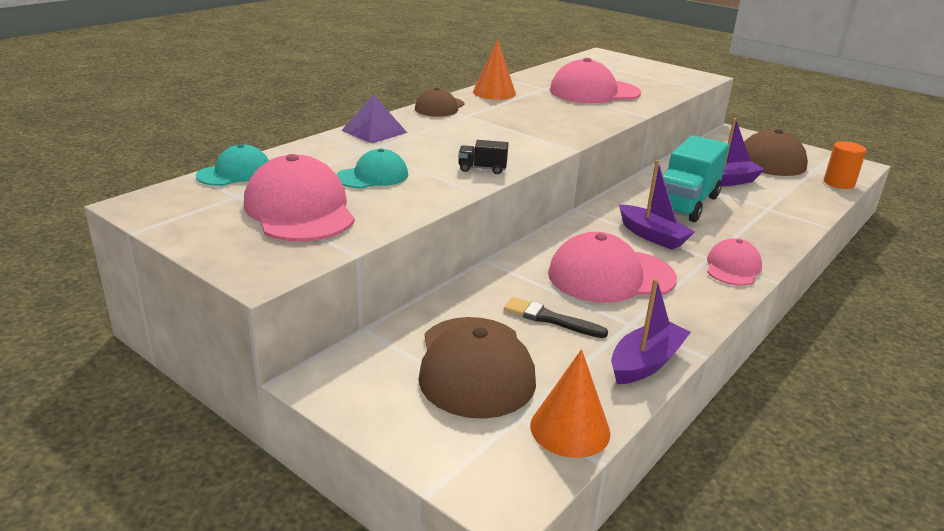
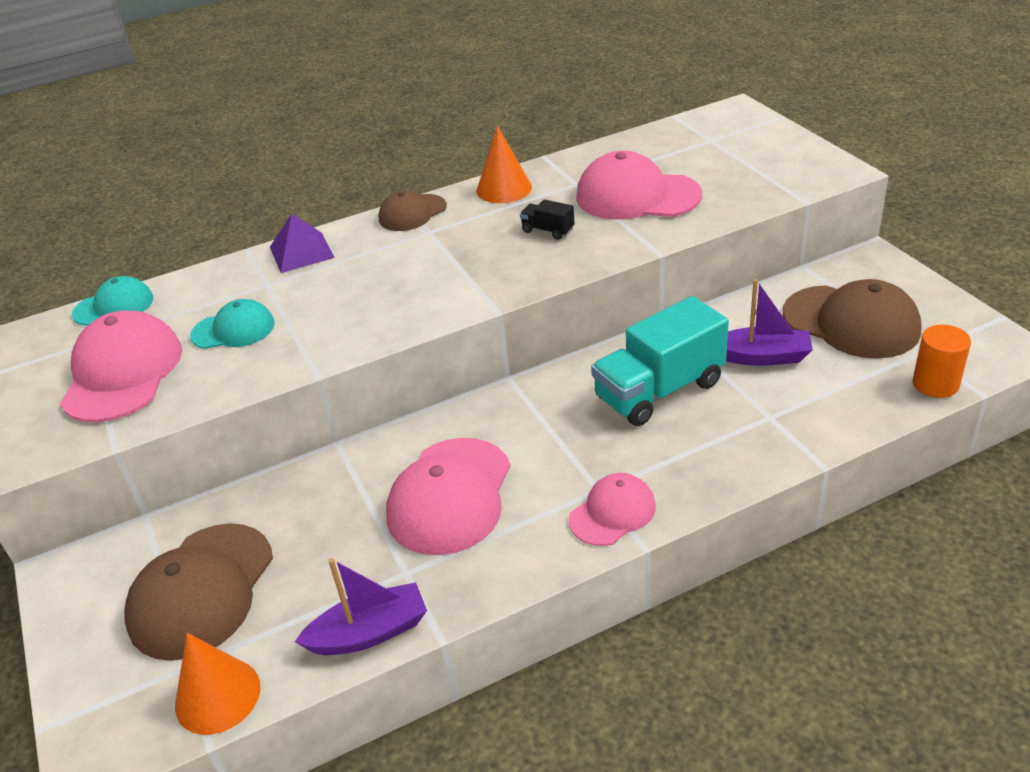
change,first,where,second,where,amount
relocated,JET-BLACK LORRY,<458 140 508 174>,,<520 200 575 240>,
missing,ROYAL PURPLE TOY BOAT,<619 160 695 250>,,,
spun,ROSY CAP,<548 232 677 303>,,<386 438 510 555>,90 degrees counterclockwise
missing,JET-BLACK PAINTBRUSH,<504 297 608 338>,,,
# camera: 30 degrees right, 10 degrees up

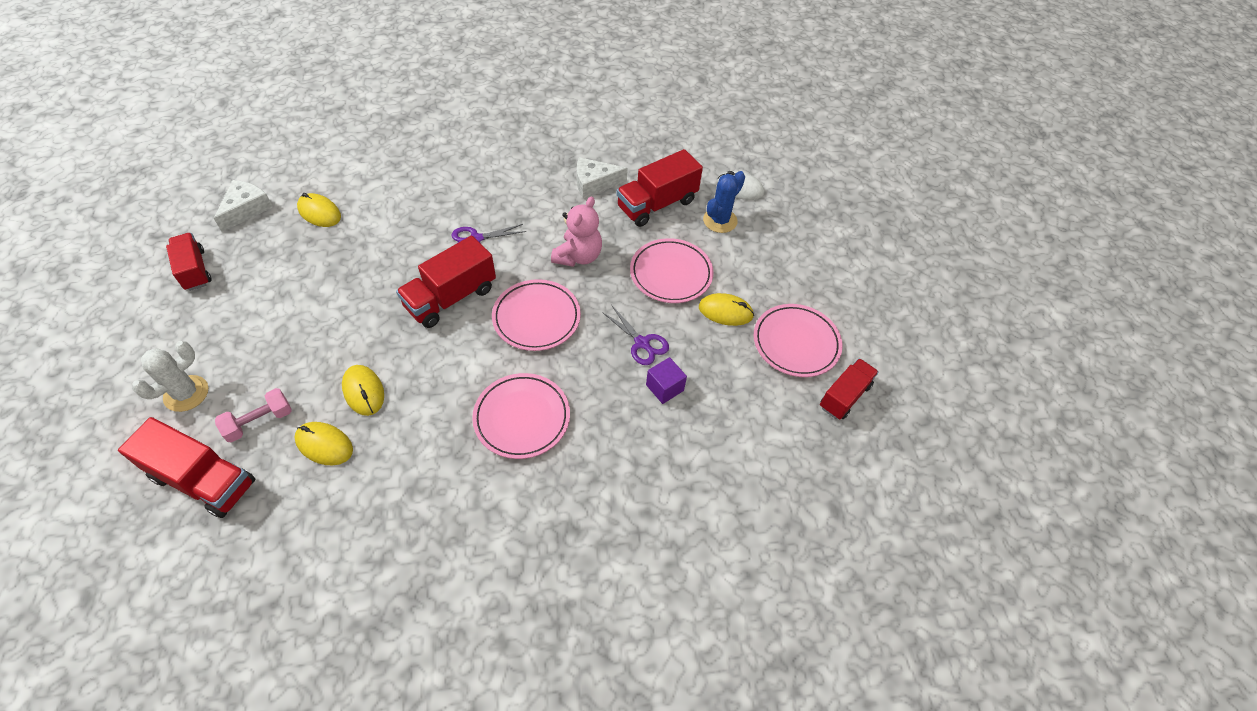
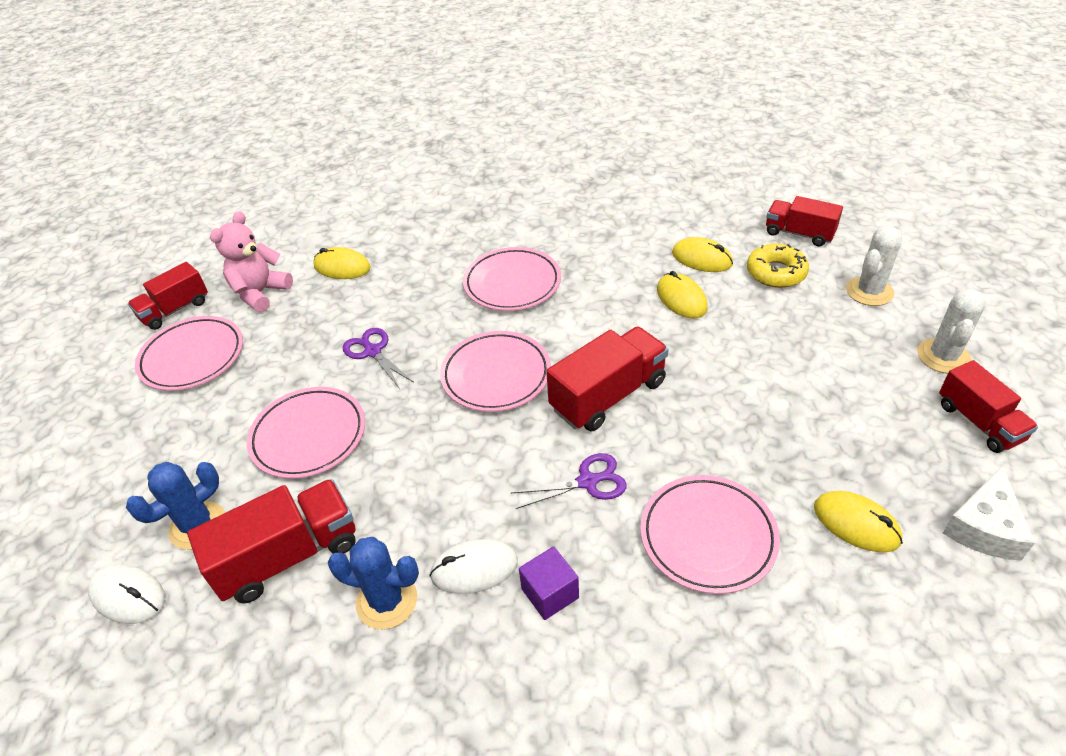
change,first,where,second,where,amount
exchanged,WHITE CHEESE WEDGE,<577 157 628 198>,COBALT PRICKLY PLANT,<328 537 419 630>,
relocated,ROSY STUFFED BEAR,<551 196 602 267>,,<210 211 293 312>,
relocated,YELLOW MOUSE,<699 293 754 326>,,<313 247 371 279>,
relocated,ROYAL PURPLE SOLID CUBE,<646 357 687 404>,,<519 546 579 620>,
exchanged,ROSY HAND WEIGHT,<215 388 292 443>,YELLOW GLAZED DONUT,<747 244 809 288>,
size,CRIMSON LORRY,<118 417 255 518>,,<766 196 843 247>,x0.67
appeared,,,WHITE PRICKLY PLANT,<917 289 986 374>,
appeared,,,ROSY FLAT DISH,<640 475 780 594>,
appeared,,,WHITE MOUSE,<429 539 518 594>,
# camera: 170 degrees left, 10 degrees down

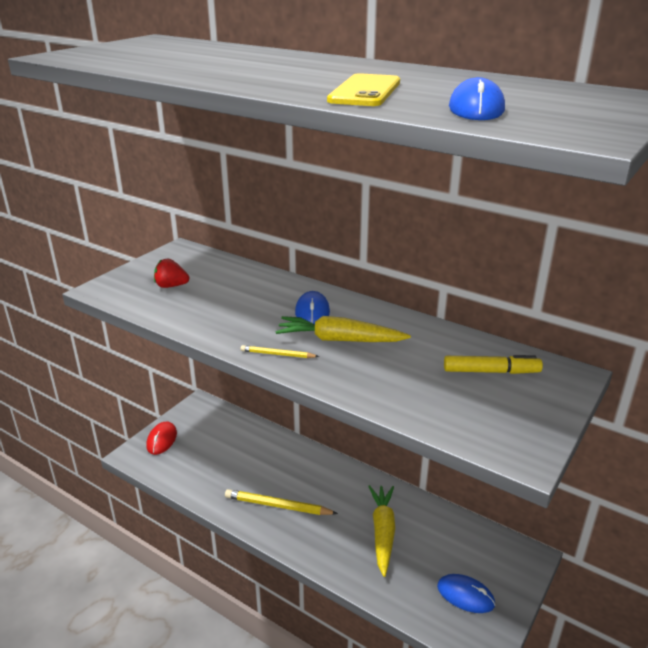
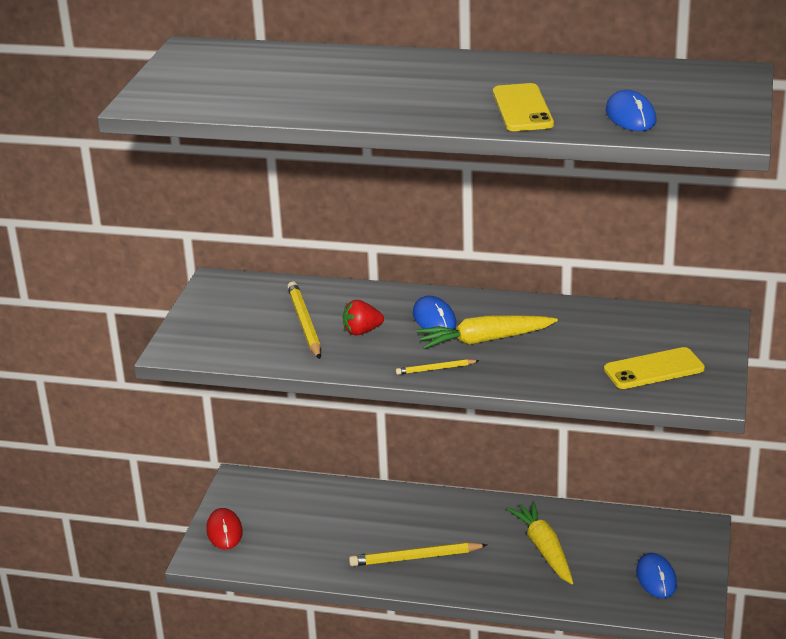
change,first,where,second,where,amount
relocated,CRIMSON TOY STRAWBERRY,<154 259 189 288>,,<343 300 384 335>,
missing,YELLOW FELT PEN,<444 355 543 374>,,,
spun,COBALT MOUSE,<437 574 495 613>,,<636 553 677 598>,75 degrees clockwise
appeared,,,YELLOW WOODEN PENCIL,<287 281 321 359>,
appeared,,,YELLOW SMARTPHONE,<604 347 705 389>,
# camera: 20 degrees left, 0 degrees up

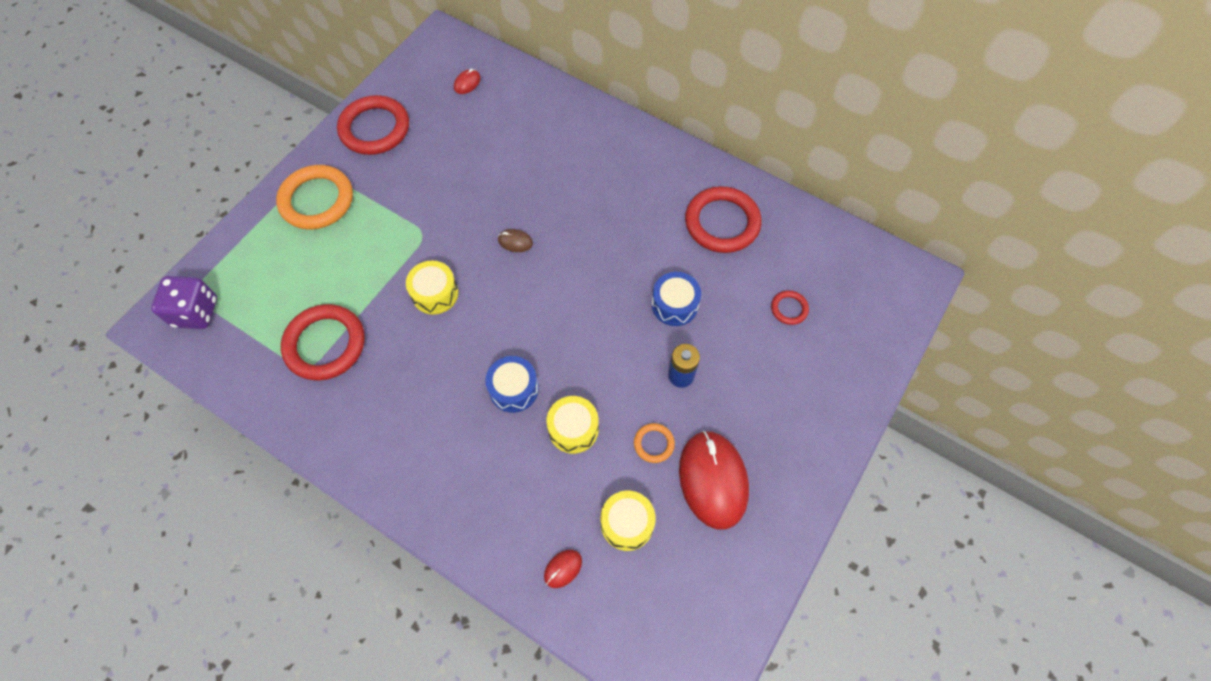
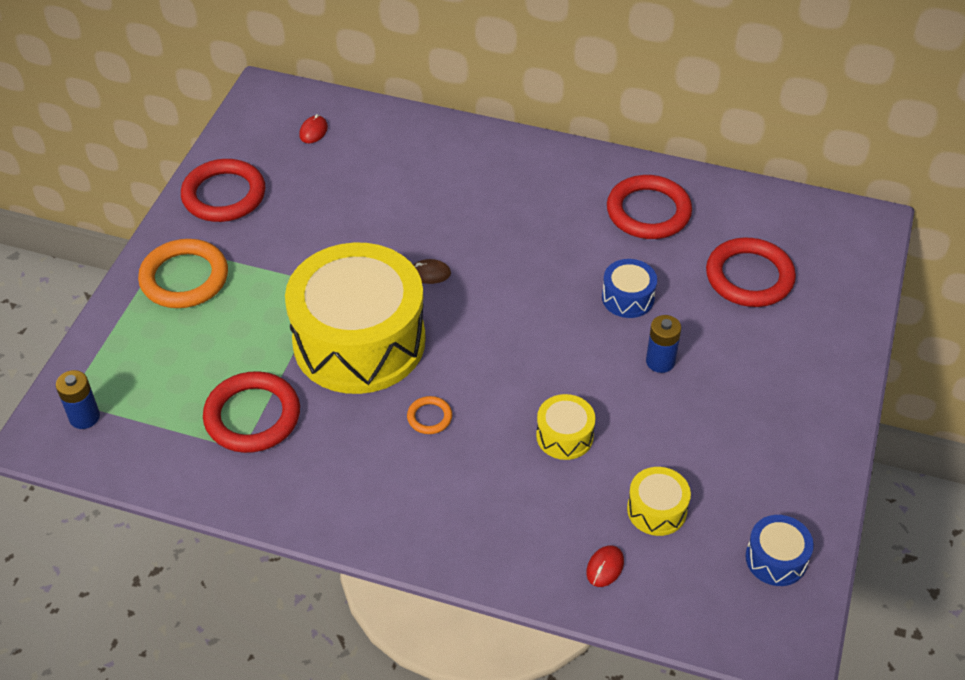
change,first,where,second,where,amount
size,YELLOW DRUM,<406 261 458 315>,,<285 242 426 394>,x2.45
exchanged,ROYAL PURPLE DICE,<151 276 217 329>,COBALT BATTERY,<56 370 100 429>,
size,CRIMSON TORUS,<771 290 809 325>,,<706 238 796 307>,x2.13
relocated,COBALT DRUM,<485 356 539 413>,,<745 515 814 586>,
relocated,BRIGHT ORANGE TORUS,<634 423 675 463>,,<407 396 452 434>,
missing,CRIMSON MOUSE,<679 430 749 530>,,,
# camera: 15 degrees left, 15 degrees down

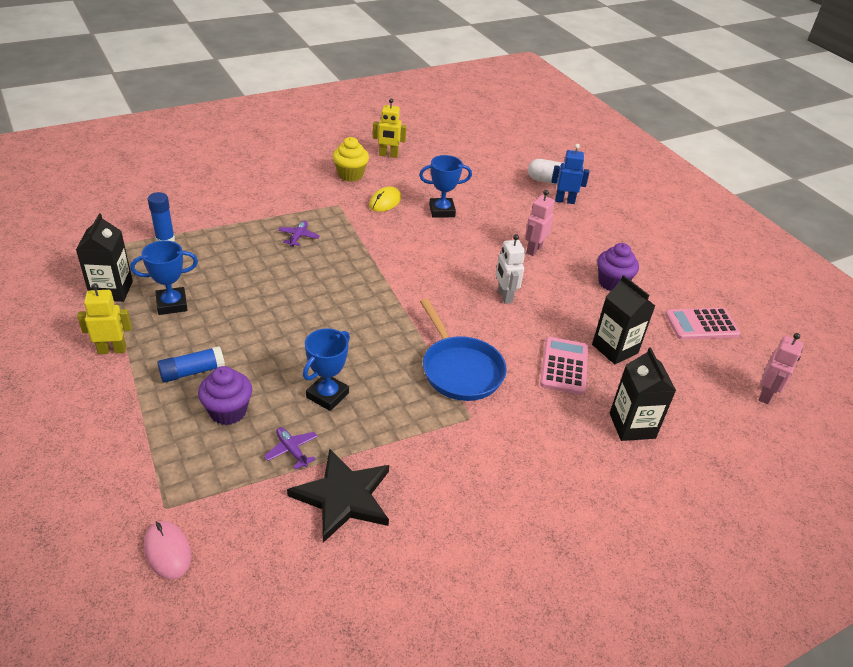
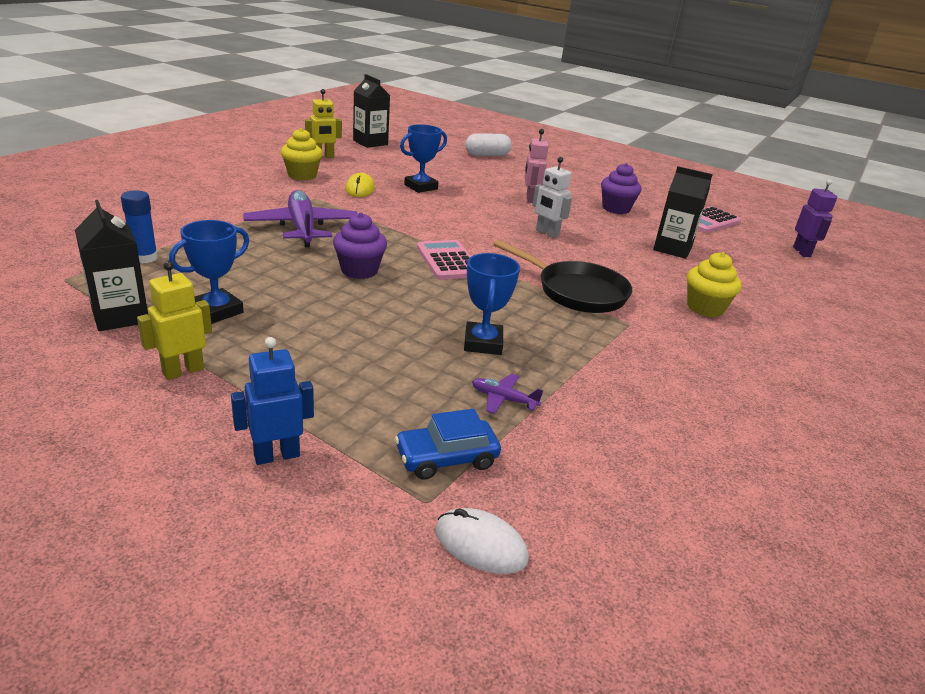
change,first,where,second,where,amount
relocated,COBALT TOY ROBOT,<551 144 590 204>,,<231 337 314 465>,
size,ROYAL PURPLE PLANE,<278 220 320 247>,,<243 190 358 247>,x2.24
colour,COBALT SKILLET,<420 299 507 401>,JET-BLACK SKILLET,<494 240 632 313>,
colour,ROSY TOY ROBOT,<759 333 803 404>,ROYAL PURPLE TOY ROBOT,<793 179 837 257>,
relocated,ROSY POCKET CALCULATOR,<540 337 588 395>,,<417 240 471 280>,
missing,COBALT GLUE STICK,<157 346 225 383>,,,
relocated,JET-BLACK JUICE CARTON,<610 347 676 441>,,<353 74 390 148>,
relocated,ROYAL PURPLE MUFFIN,<198 366 252 425>,,<333 212 387 279>,
missing,JET-BLACK FIVE-POINTED STAR,<287 448 389 543>,,,
colour,ROSY MOUSE,<144 521 191 579>,WHITE MOUSE,<435 508 529 574>,
appeared,,,YELLOW MUFFIN,<687 252 742 317>,
appeared,,,COBALT AUTOMOBILE,<395 409 501 480>,
# camera: 30 degrees left, 10 degrees down

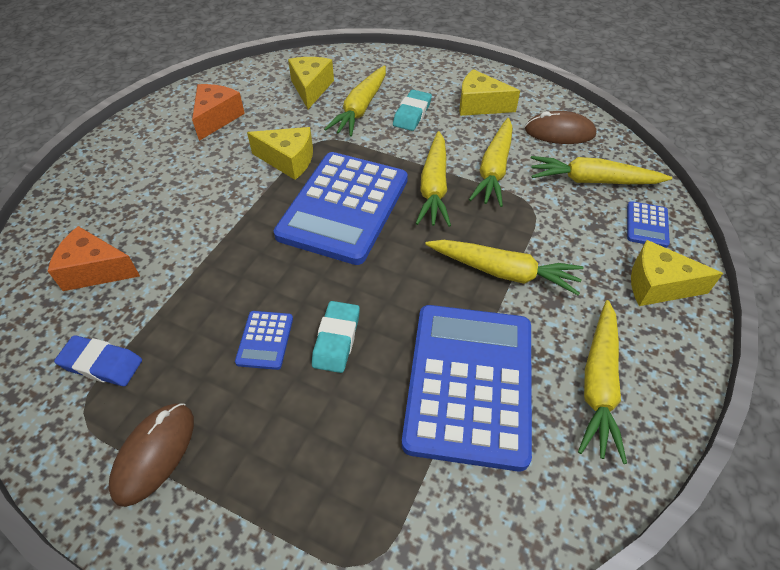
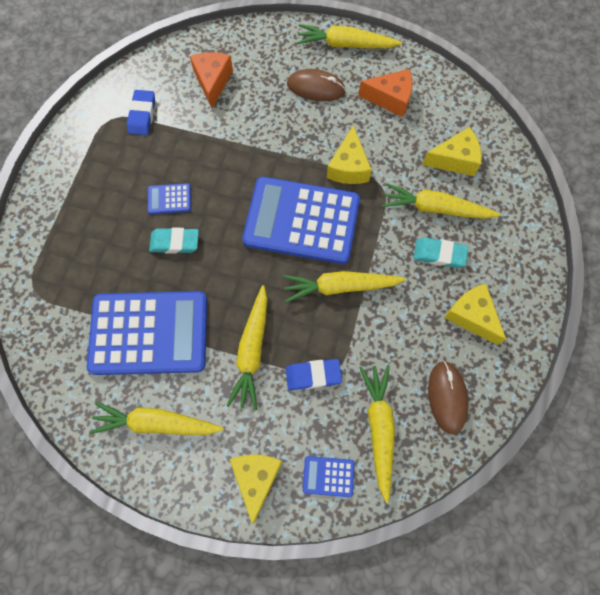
change,first,where,second,where,amount
spun,YELLOW CHEESE WEDGE,<459 69 520 116>,,<444 284 506 345>,45 degrees counterclockwise
relocated,YELLOW CARROT,<469 118 513 207>,,<297 24 402 48>,
relocated,RUSSET MOUSE,<108 403 194 507>,,<287 69 346 101>,
appeared,,,COBALT PENCIL ERASER,<286 359 342 390>,
# camera: 80 degrees right, 20 degrees up

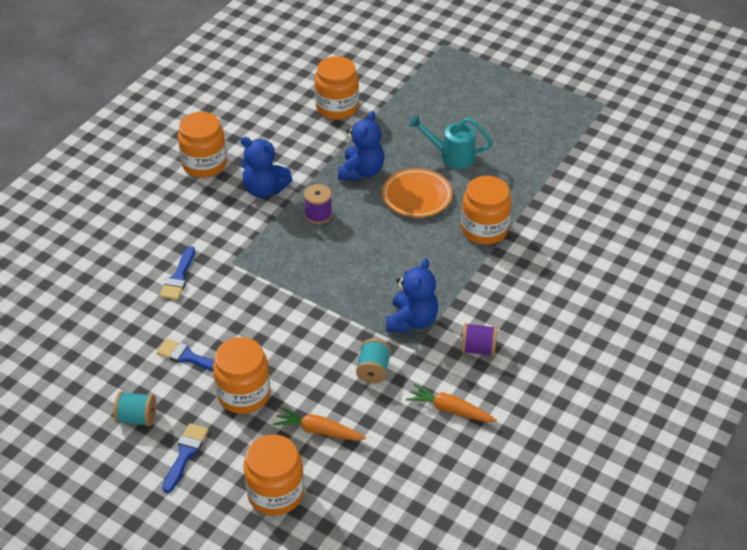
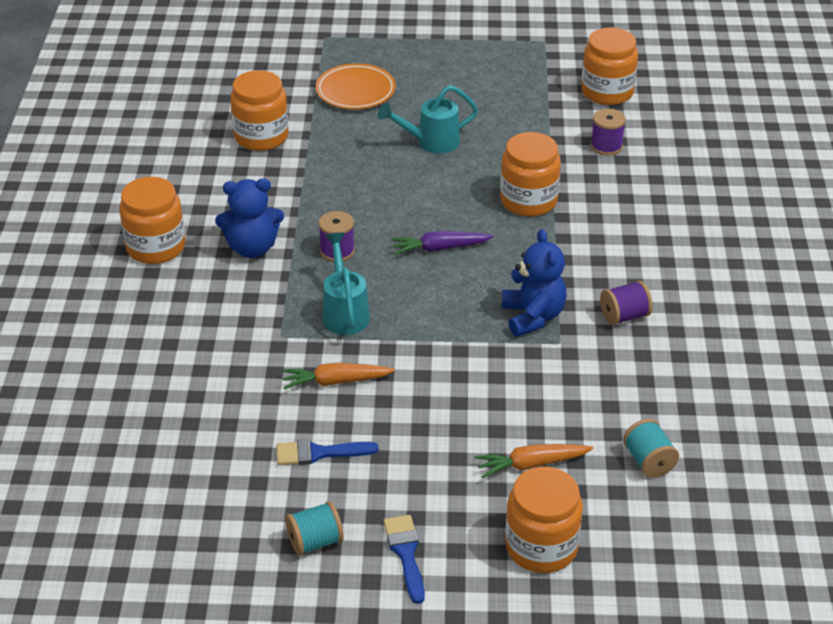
change,first,where,second,where,amount
missing,COBALT STUFFED BEAR,<338 111 385 181>,,,
relocated,BRIGHT ORANGE FLAT DISH,<382 169 452 217>,,<316 63 396 109>,
missing,COBALT PAINTBRUSH,<160 246 195 300>,,,
relocated,BRIGHT ORANGE JAM JAR,<213 337 271 414>,,<581 28 638 105>,
relocated,TURQUOISE BOBBIN,<356 339 391 384>,,<623 419 679 478>,
relocated,BRIGHT ORANGE CARROT,<406 383 497 422>,,<282 363 395 389>,
appeared,,,ROYAL PURPLE BOBBIN,<591 109 626 156>,
appeared,,,ROYAL PURPLE CARROT,<391 231 494 255>,
appeared,,,TURQUOISE WATERING CAN,<323 232 370 335>,
# camera: 30 degrees left, 5 degrees down

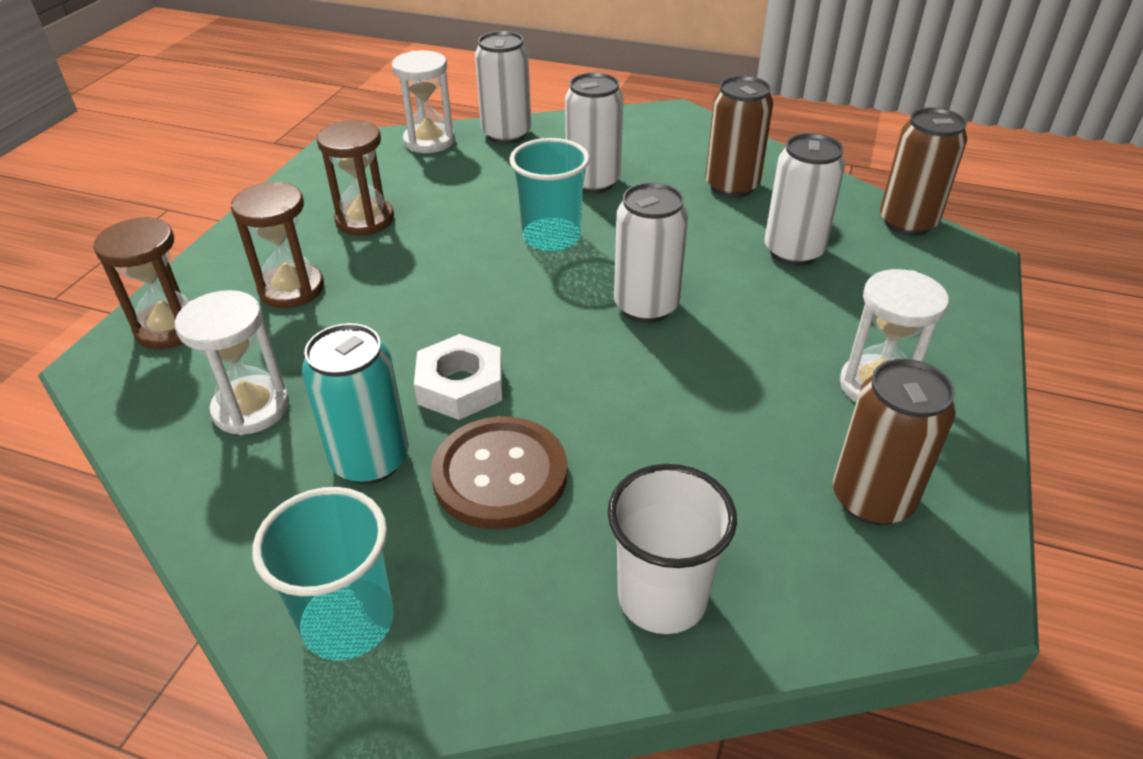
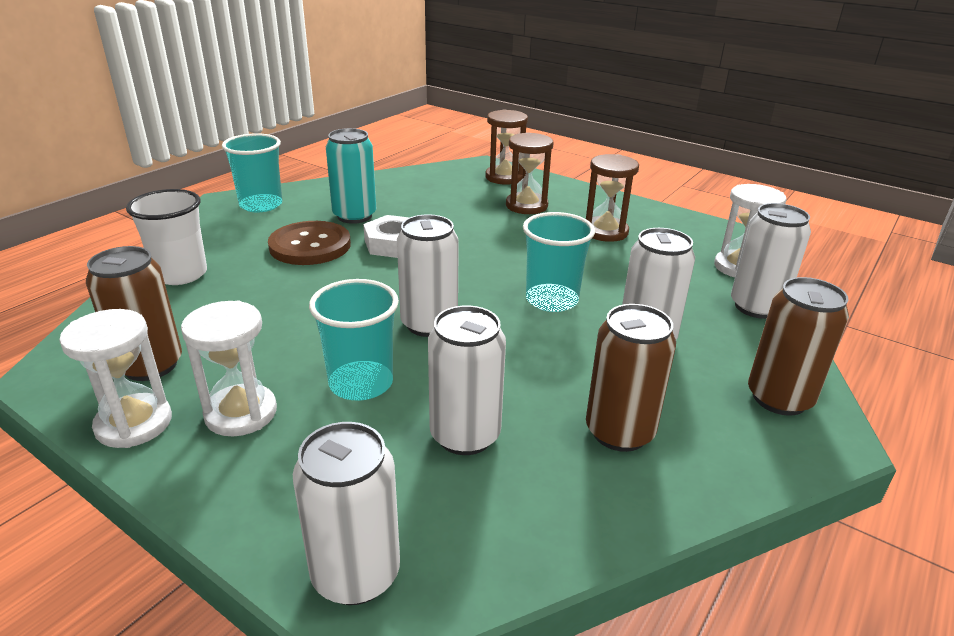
change,first,where,second,where,amount
relocated,RUSSET CAN,<880 108 967 236>,,<748 277 849 416>,
relocated,WHITE SAND TIMER,<175 290 289 435>,,<59 309 172 448>,
appeared,,,TURQUOISE CUP,<309 279 399 401>,
appeared,,,WHITE CAN,<293 422 400 605>,
# camera: 105 degrees right, 10 degrees down

